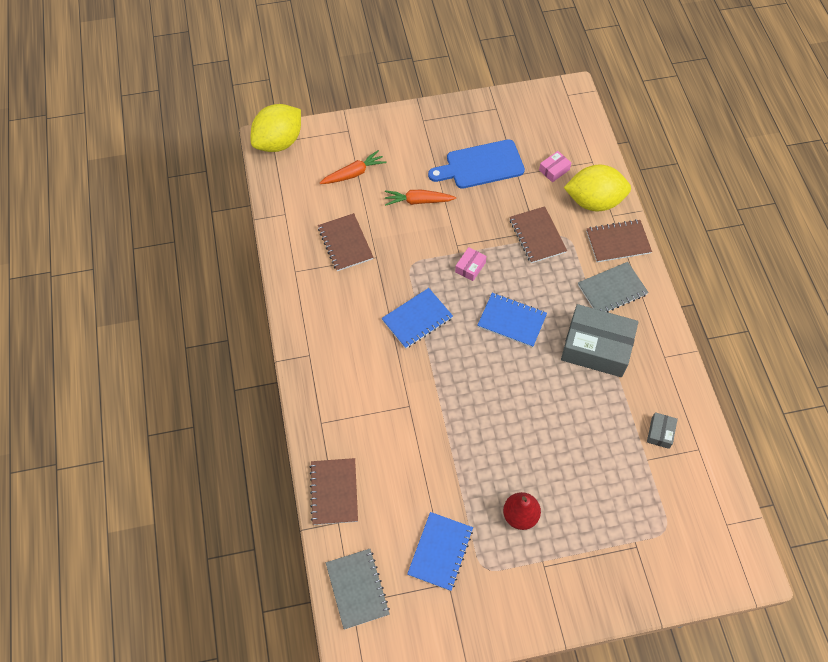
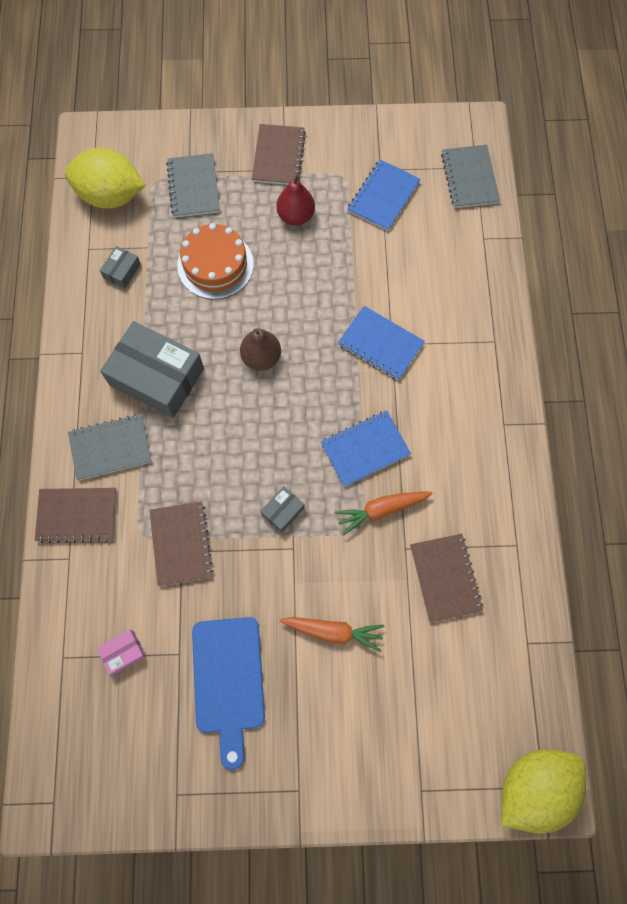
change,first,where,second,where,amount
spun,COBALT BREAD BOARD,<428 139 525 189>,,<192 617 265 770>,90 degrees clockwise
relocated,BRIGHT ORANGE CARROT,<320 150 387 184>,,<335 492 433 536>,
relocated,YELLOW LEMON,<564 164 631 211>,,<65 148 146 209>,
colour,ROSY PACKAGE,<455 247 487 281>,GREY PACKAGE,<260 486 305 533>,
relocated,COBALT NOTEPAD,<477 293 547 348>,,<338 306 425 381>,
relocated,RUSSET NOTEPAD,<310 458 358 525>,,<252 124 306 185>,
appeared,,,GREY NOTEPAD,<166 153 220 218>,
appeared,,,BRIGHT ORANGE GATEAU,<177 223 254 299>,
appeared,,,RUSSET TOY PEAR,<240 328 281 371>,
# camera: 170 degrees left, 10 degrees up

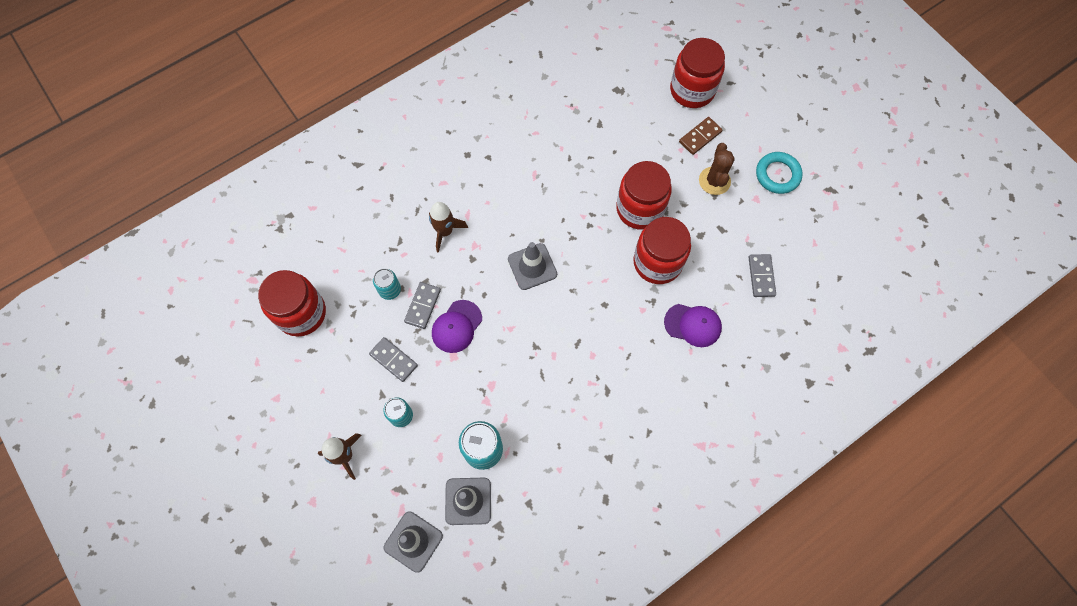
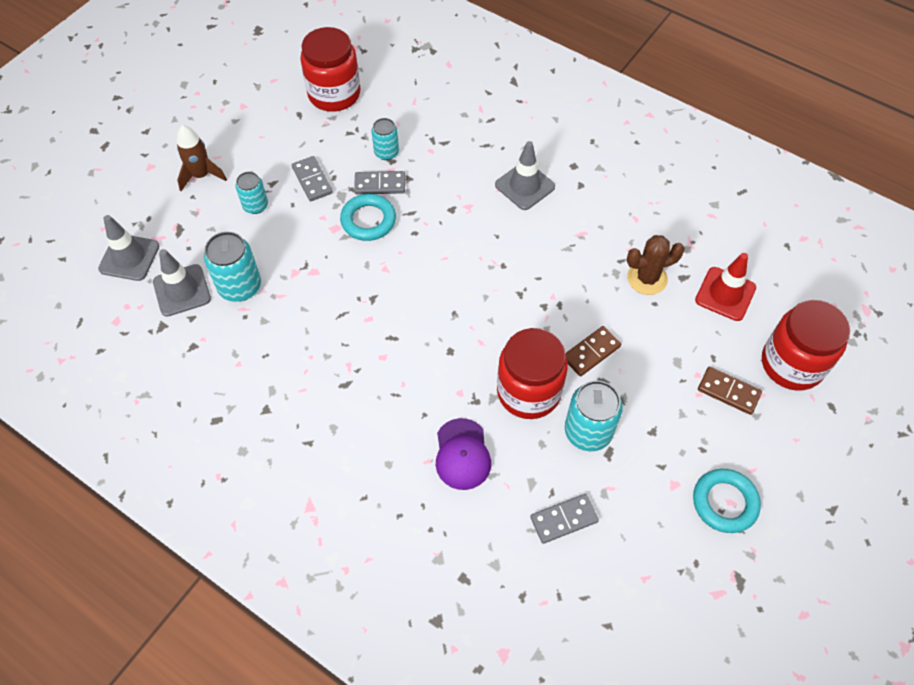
change,first,where,second,where,amount
relocated,RUSSET PRICKLY PLANT,<699 143 735 195>,,<627 235 685 295>,
exchanged,CRIMSON JAM JAR,<616 161 672 230>,RUSSET DOMINO TILE,<566 326 621 376>,
missing,RUSSET TOY ROCKET,<429 202 468 253>,,,
relocated,GREY SAFETY CONE,<508 242 557 290>,,<495 141 555 210>,
exchanged,ROYAL PURPLE CAP,<432 300 482 353>,TURQUOISE TORUS,<340 194 396 241>,
spun,GREY DOMINO TILE,<369 337 418 382>,,<292 156 333 201>,45 degrees counterclockwise
appeared,,,CRIMSON SAFETY CONE,<695 253 756 321>,
appeared,,,TURQUOISE CAN,<565 380 623 451>,
# camera: 70 degrees right, 10 degrees down

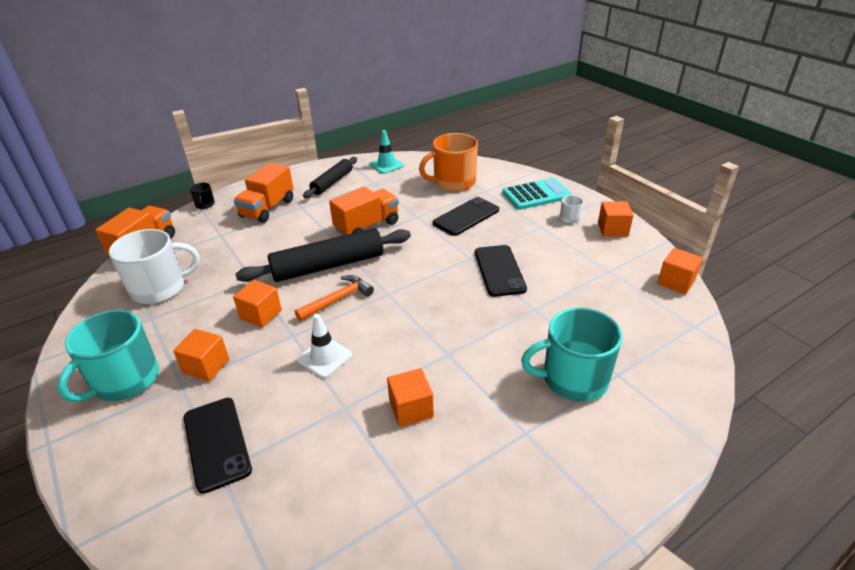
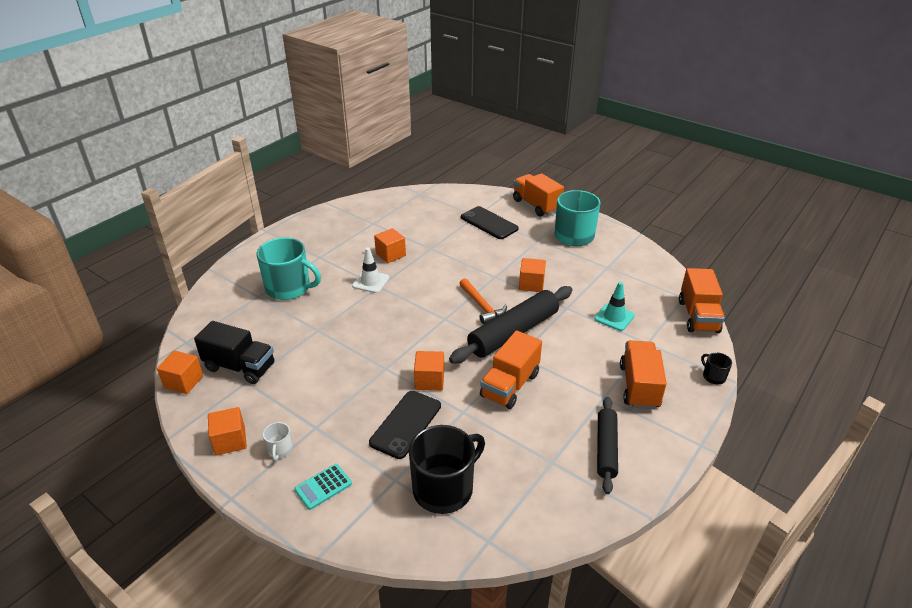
change,first,where,second,where,amount
relocated,TURQUOISE SAFETY CONE,<370 130 404 174>,,<594 282 635 331>,
colour,BRIGHT ORANGE COFFEE MUG,<419 133 478 191>,JET-BLACK COFFEE MUG,<409 425 485 514>,
size,TURQUOISE POCKET CALCULATOR,<502 178 572 210>,,<294 464 352 510>,x0.60
missing,WHITE COFFEE MUG,<109 229 200 304>,,,
missing,JET-BLACK SMARTPHONE,<475 245 527 297>,,,
spun,BRIGHT ORANGE CLAW HAMMER,<295 275 374 321>,,<459 278 507 324>,60 degrees counterclockwise
spun,TURQUOISE COFFEE MUG,<521 308 622 402>,,<257 238 321 300>,45 degrees clockwise
relocated,WHITE SAFETY CONE,<297 314 352 378>,,<352 248 389 293>,
relocated,BRIGHT ORANGE SOLID CUBE,<173 329 229 382>,,<414 351 444 390>,
appeared,,,BRIGHT ORANGE LORRY,<513 173 564 217>,
appeared,,,JET-BLACK LORRY,<194 321 275 384>,
# camera: 160 degrees right, 0 degrees up

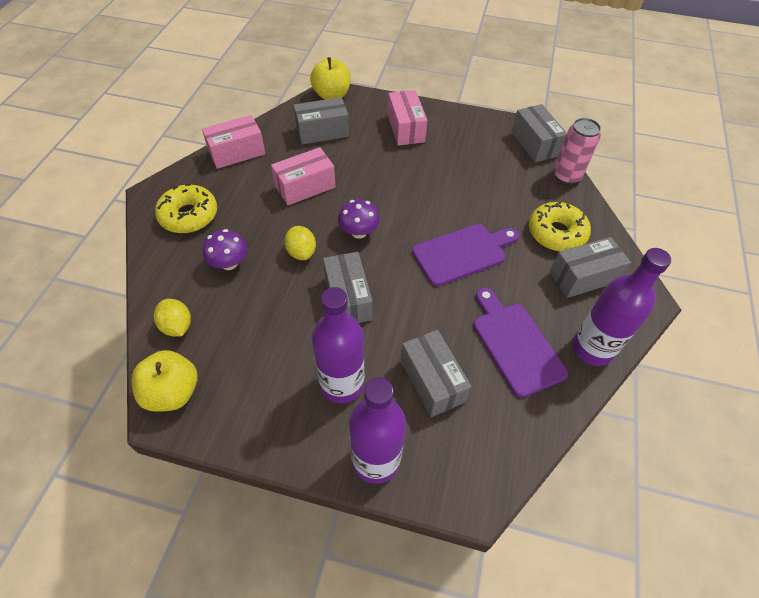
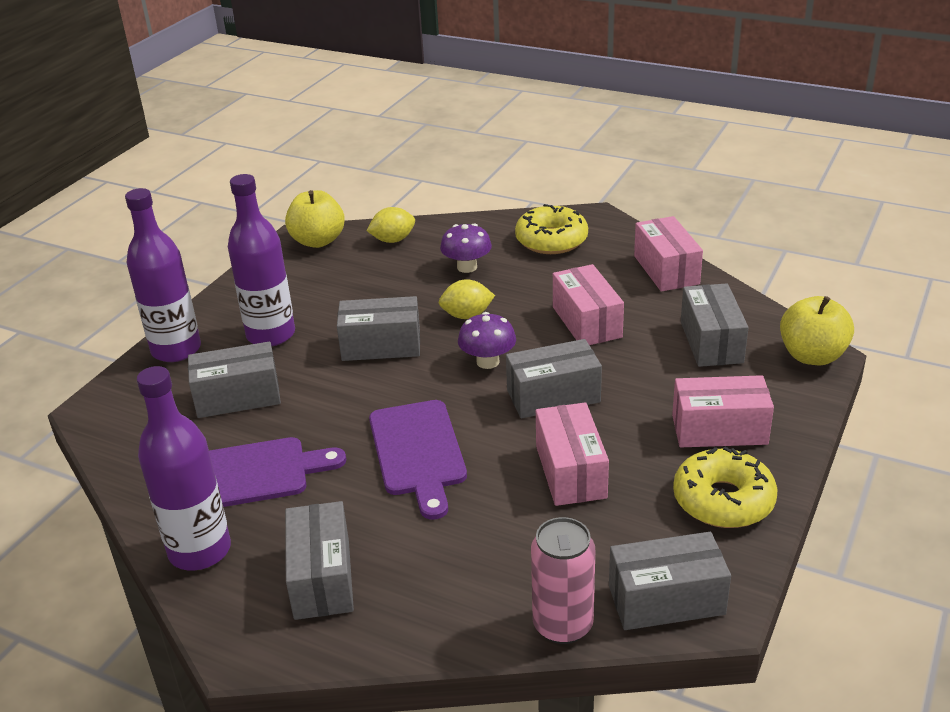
change,first,where,second,where,amount
relocated,YELLOW GLAZED DONUT,<529 202 591 252>,,<673 447 777 528>,
appeared,,,GREY PACKAGE,<506 339 602 418>,
appeared,,,ROSY PACKAGE,<536 402 609 506>,
# camera: 105 degrees right, 20 degrees down

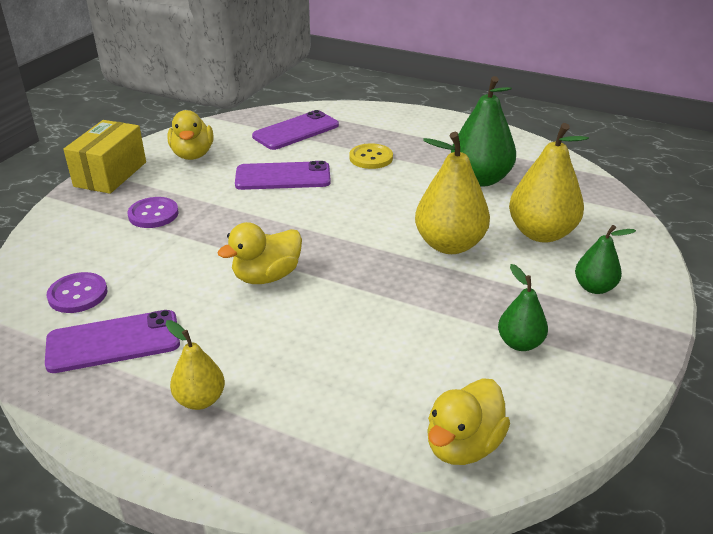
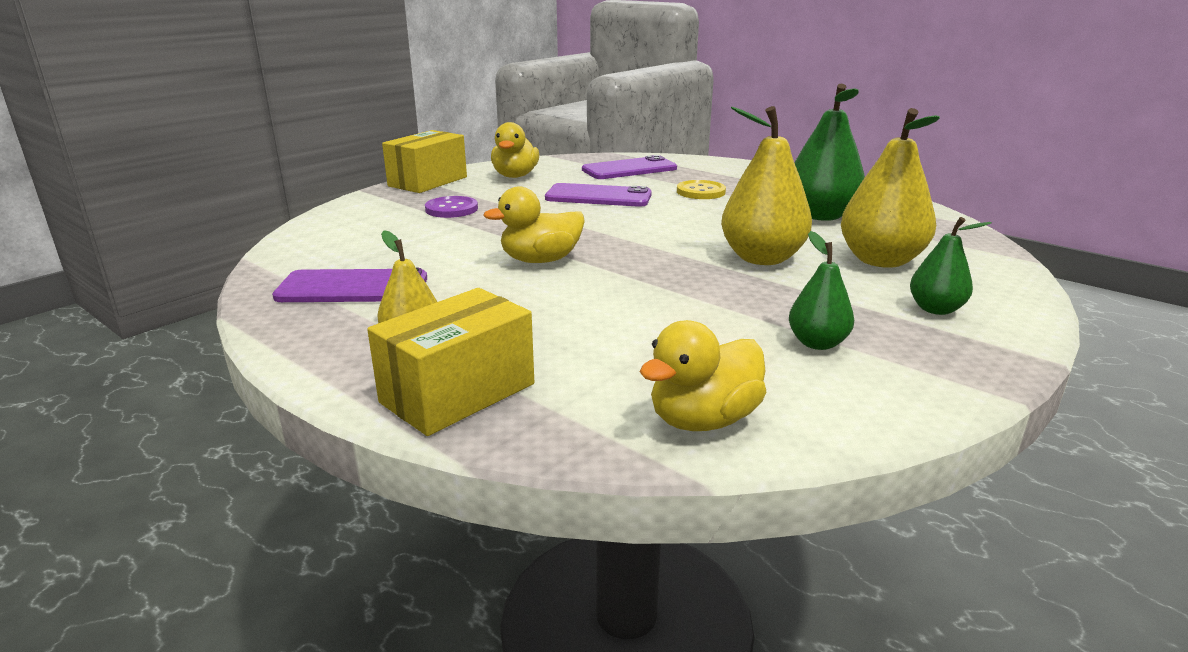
change,first,where,second,where,amount
missing,ROYAL PURPLE BUTTON,<47 272 107 313>,,,
appeared,,,YELLOW PACKAGE,<367 288 534 436>,
# camera: 15 degrees right, 10 degrees down

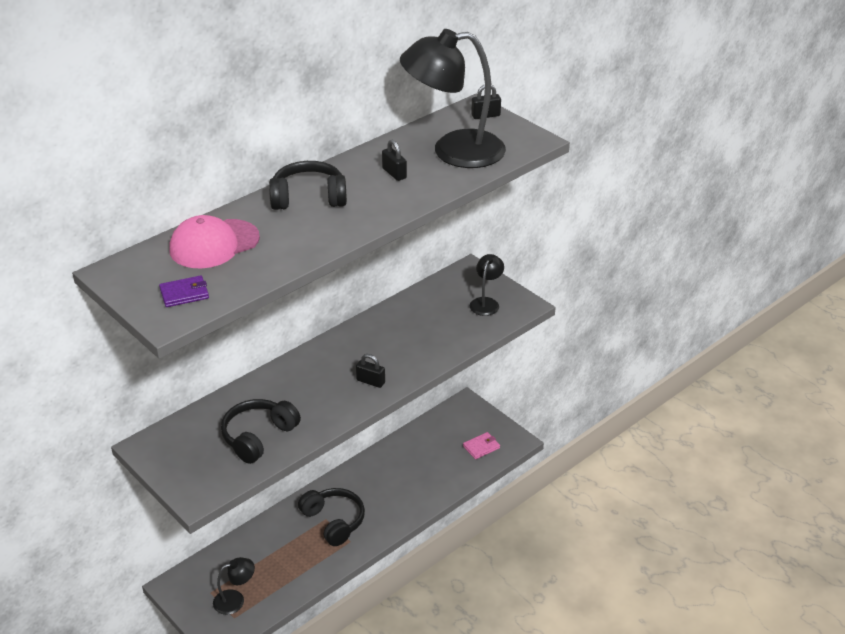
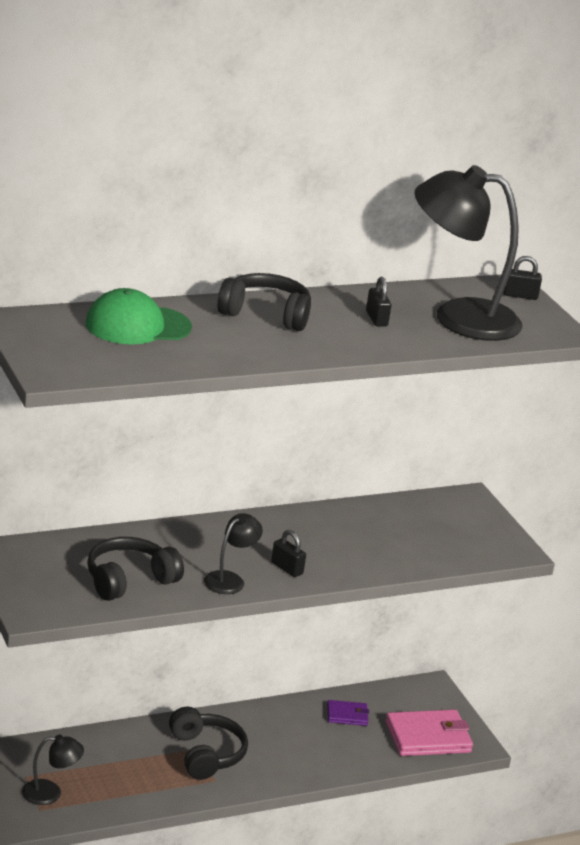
change,first,where,second,where,amount
colour,ROSY CAP,<169 215 260 268>,EMERALD CAP,<85 288 192 345>,
relocated,JET-BLACK DESK LAMP,<470 254 504 316>,,<204 513 263 594>,
relocated,ROYAL PURPLE WALLET,<159 275 209 307>,,<327 700 369 726>,
size,ROSY WALLET,<463 432 500 459>,,<385 710 473 756>,x1.87
# camera: 15 degrees right, 10 degrees down

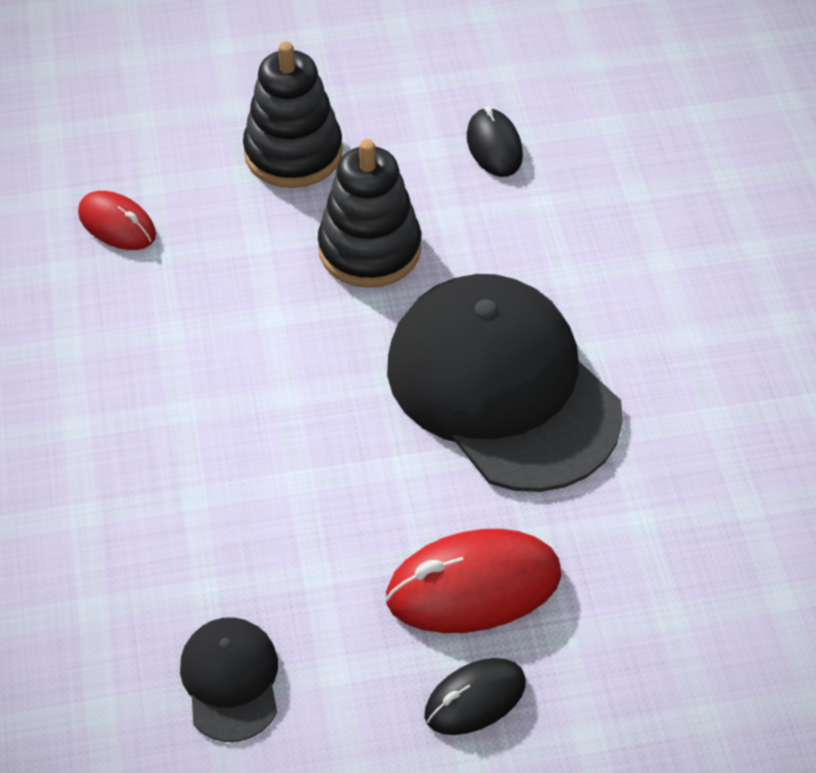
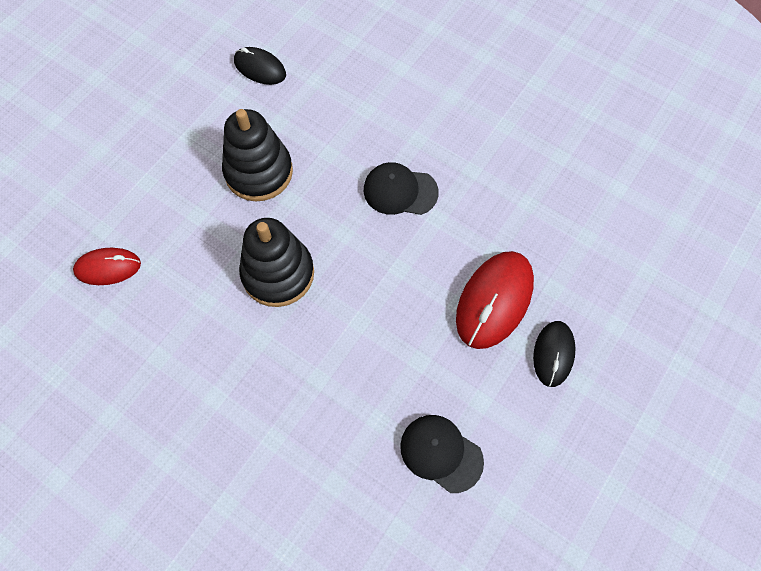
change,first,where,second,where,amount
relocated,JET-BLACK RING STACKER,<243 42 343 188>,,<239 218 314 307>,
size,JET-BLACK CAP,<387 274 623 492>,,<364 162 439 215>,x0.45
# camera: 45 degrees left, 15 degrees up

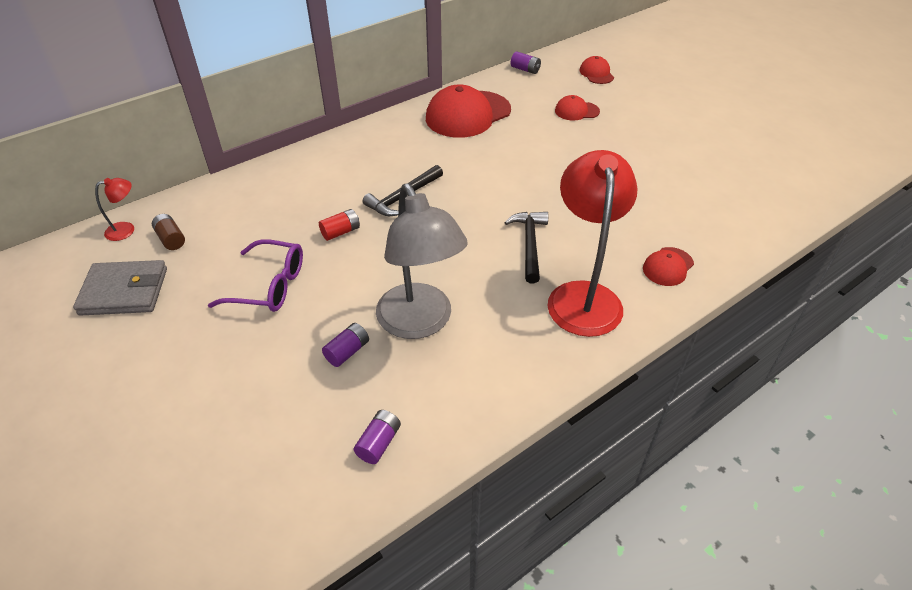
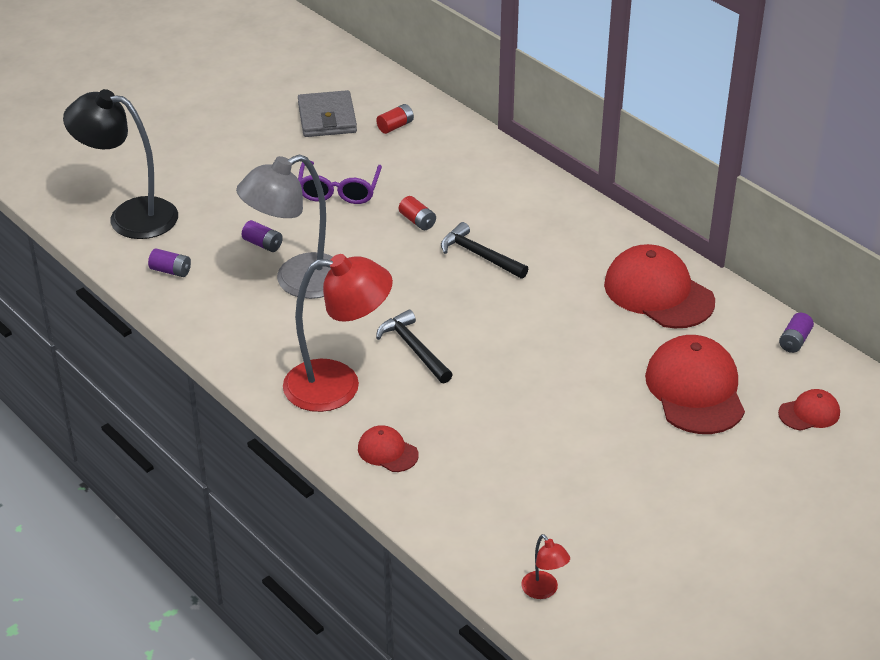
change,first,where,second,where,amount
size,CRIMSON CAP,<555 95 600 121>,,<645 335 745 434>,x2.03
relocated,CRIMSON DESK LAMP,<95 178 134 241>,,<521 534 570 599>,
spun,JET-BLACK CLAW HAMMER,<504 212 548 283>,,<376 310 453 383>,120 degrees counterclockwise
colour,RUSSET BATTERY,<152 214 185 250>,CRIMSON BATTERY,<376 104 414 134>,
appeared,,,JET-BLACK DESK LAMP,<63 89 178 239>,
# camera: 85 degrees right, 5 degrees down

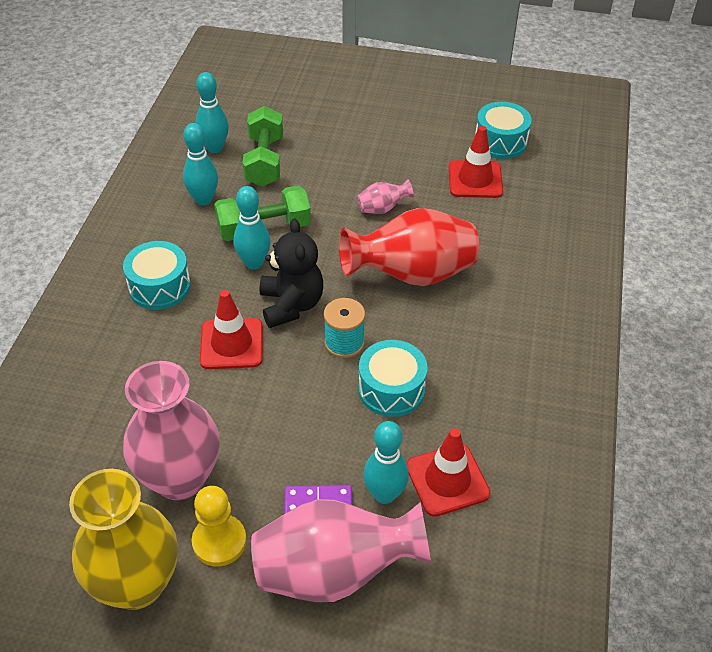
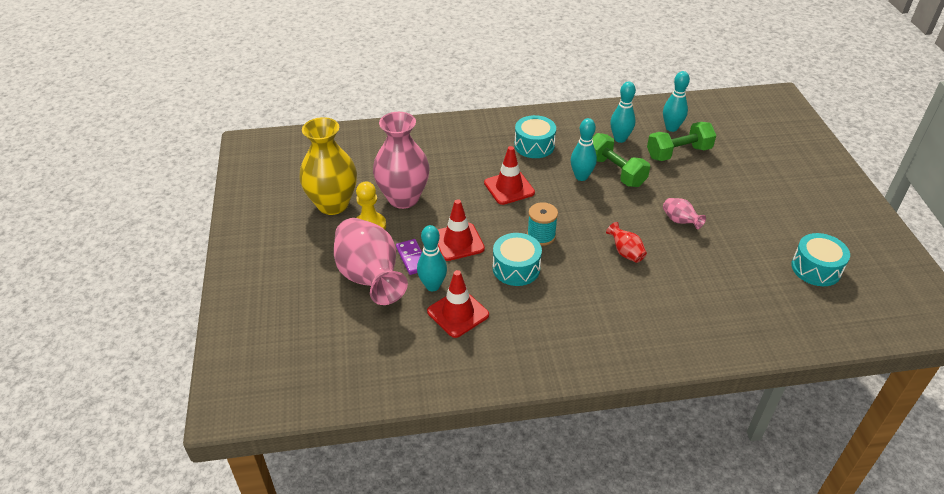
change,first,where,second,where,amount
relocated,CRIMSON SAFETY CONE,<449 126 503 198>,,<437 199 485 261>,
size,CRIMSON VASE,<339 208 479 286>,,<606 222 647 263>,x0.44
missing,JET-BLACK STUFFED BEAR,<260 218 323 328>,,,
# camera: 70 degrees right, 5 degrees down

